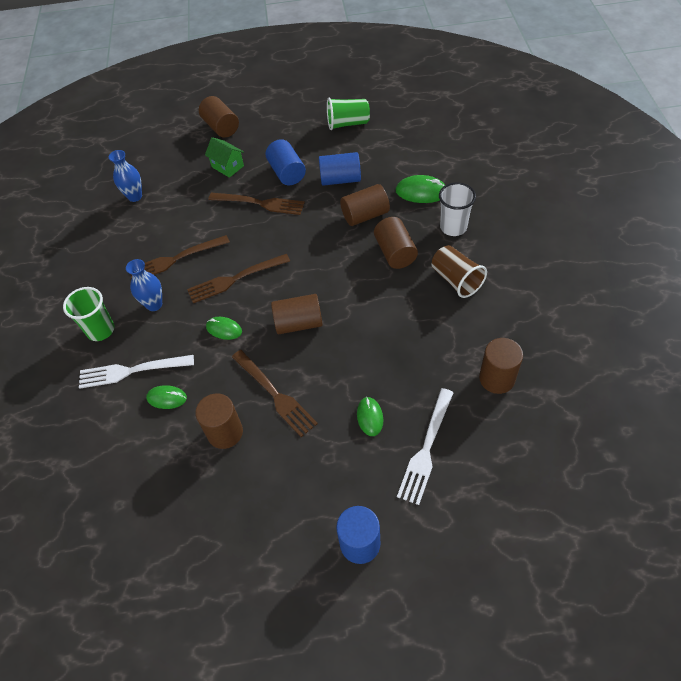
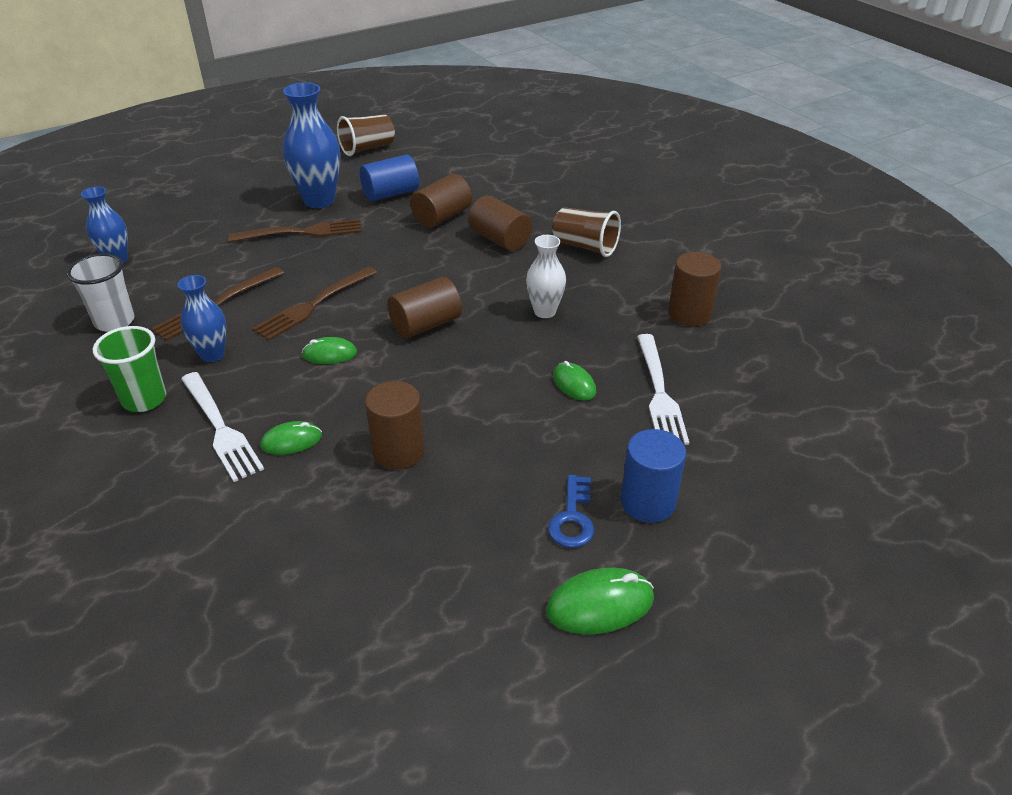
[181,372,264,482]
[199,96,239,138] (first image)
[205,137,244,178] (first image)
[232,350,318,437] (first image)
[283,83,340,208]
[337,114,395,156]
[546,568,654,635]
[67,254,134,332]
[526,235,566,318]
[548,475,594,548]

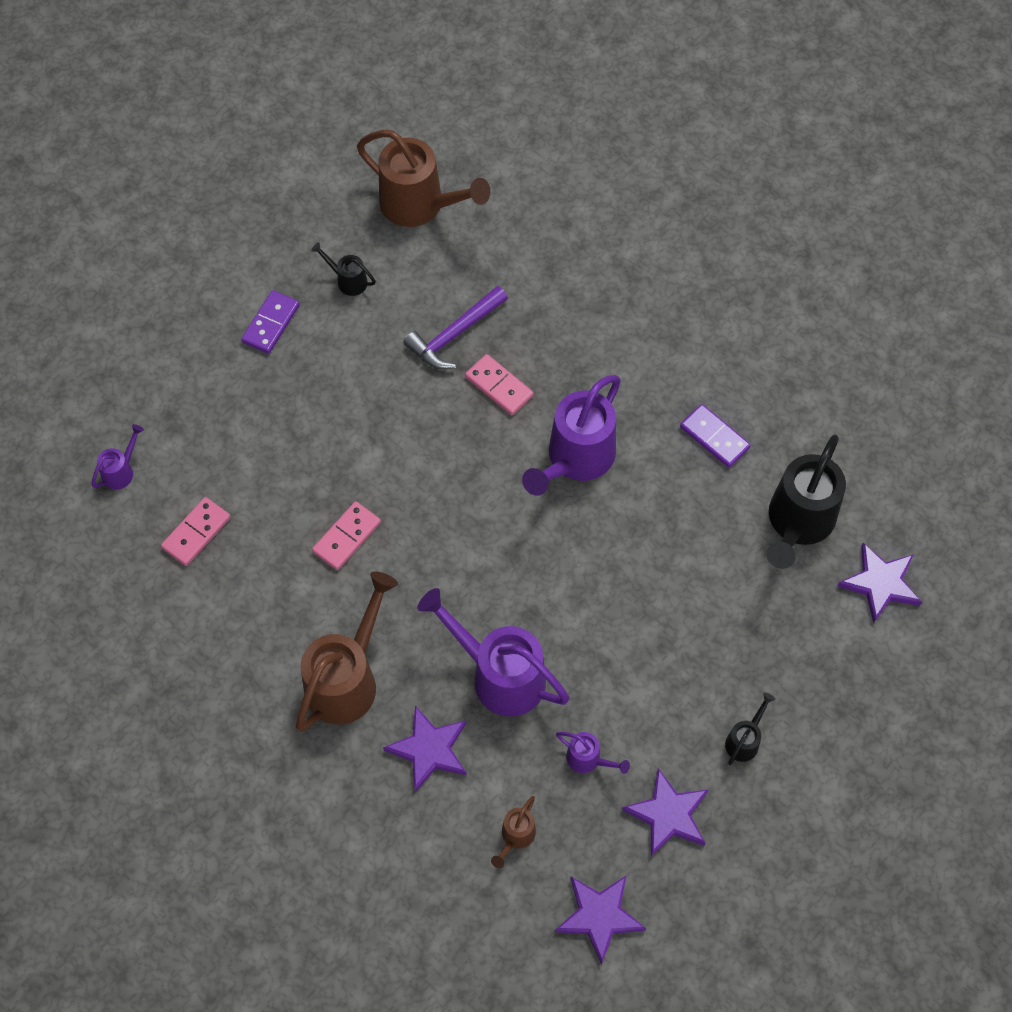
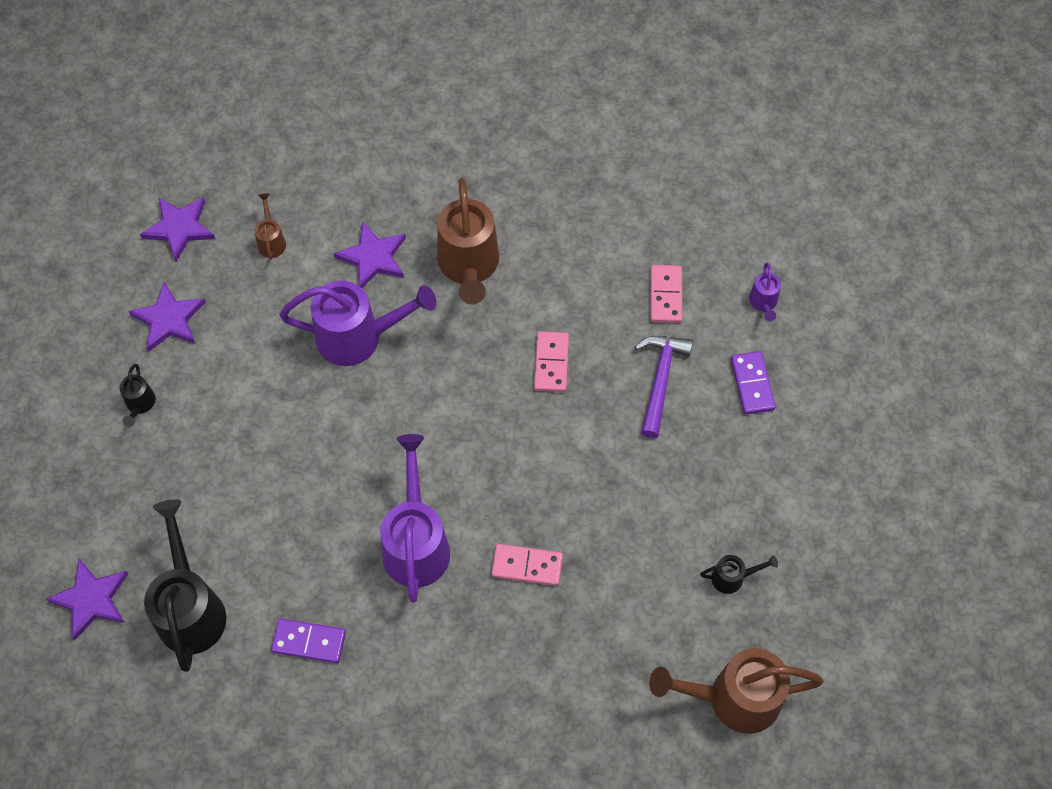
[731,351,776,414]
[635,336,693,438]
[556,732,630,774] (first image)

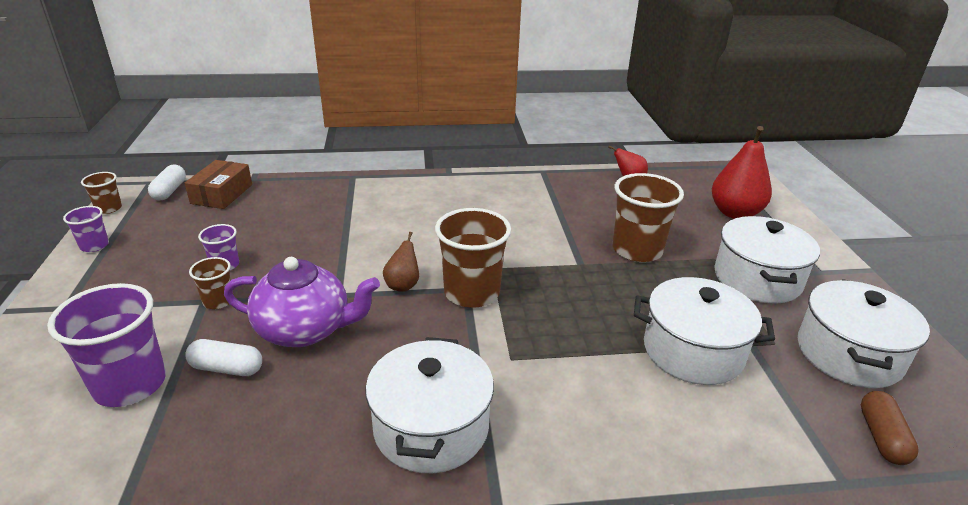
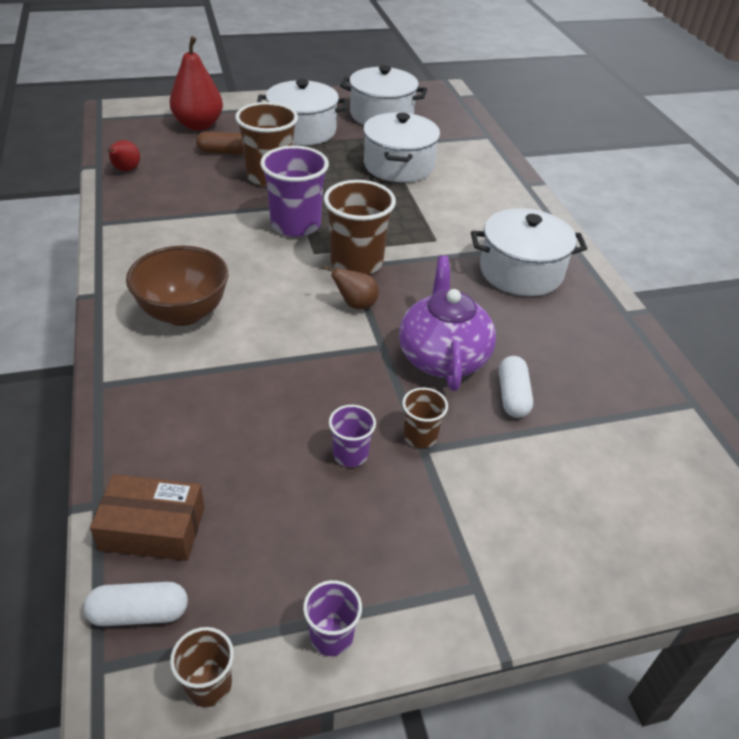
[260,146,329,237]
[196,131,244,154]
[126,246,229,326]

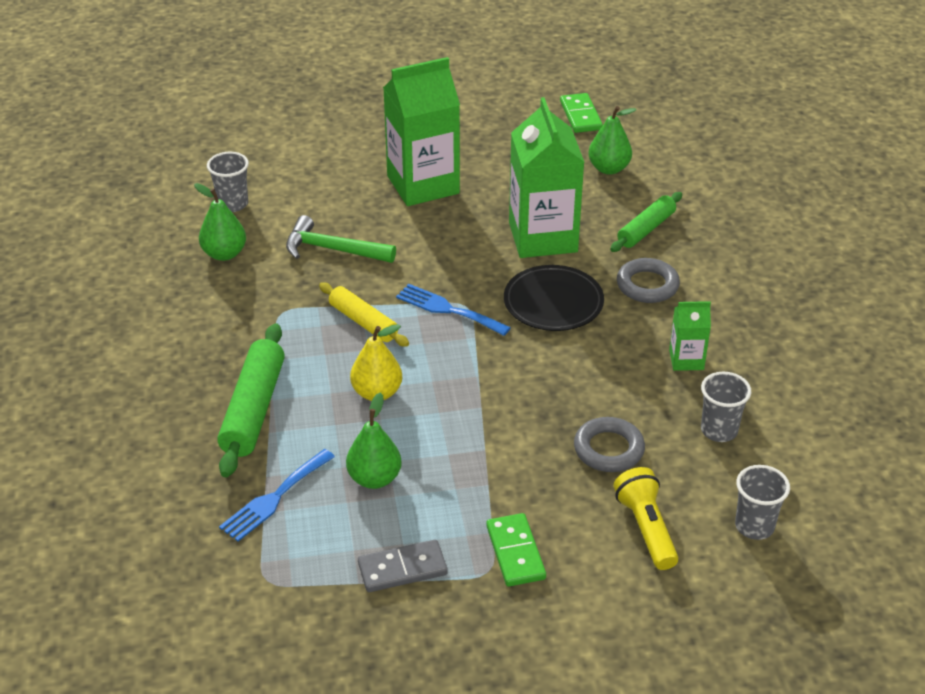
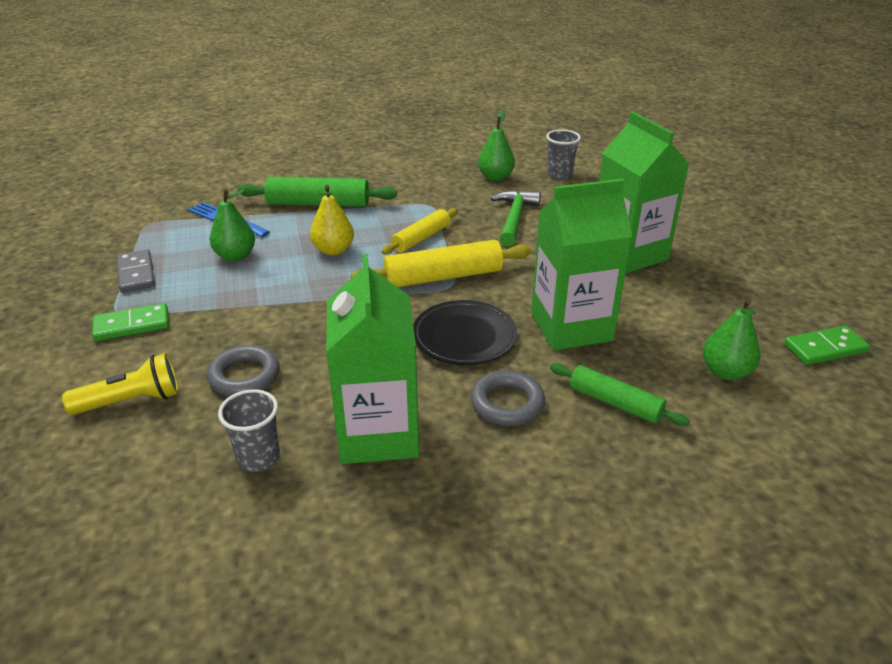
[351,240,532,287]
[326,254,419,464]
[735,465,790,540] (first image)

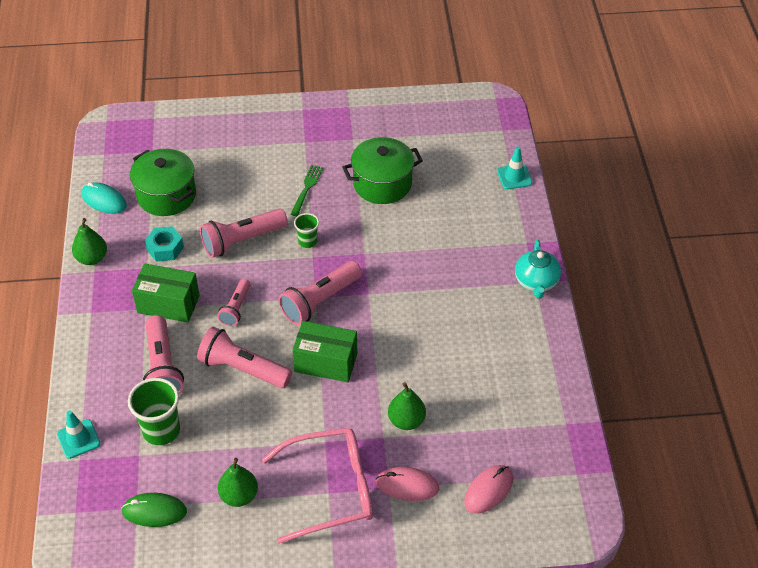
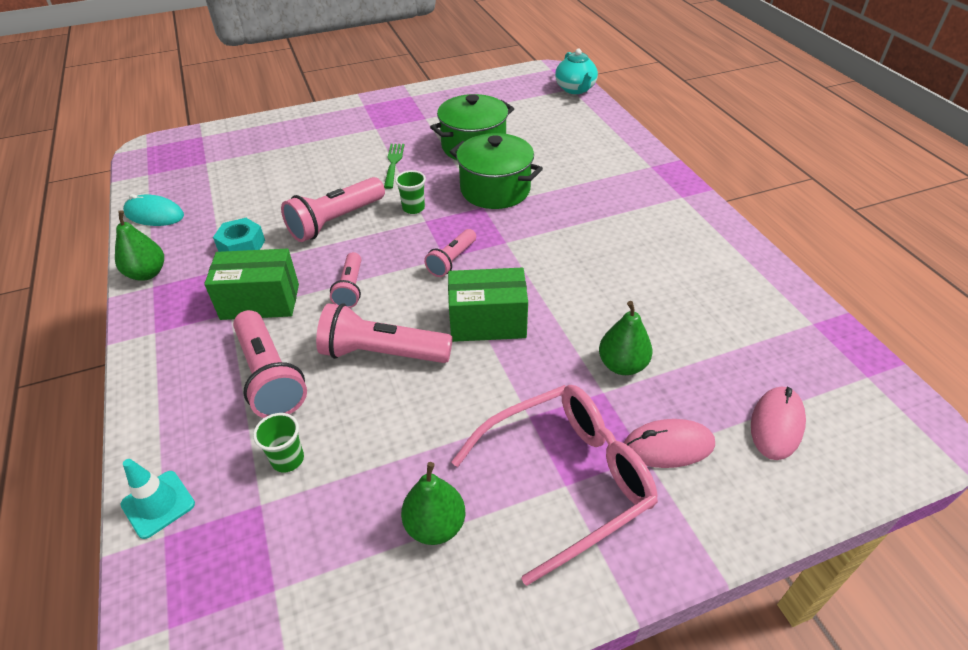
[121,493,187,527] (first image)
[253,413,304,472]
[449,133,543,209]
[424,229,476,277]
[497,146,532,190] (first image)
[555,49,598,94]

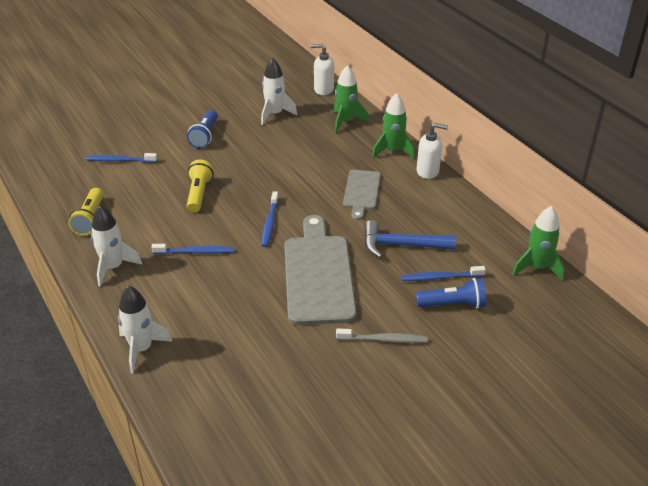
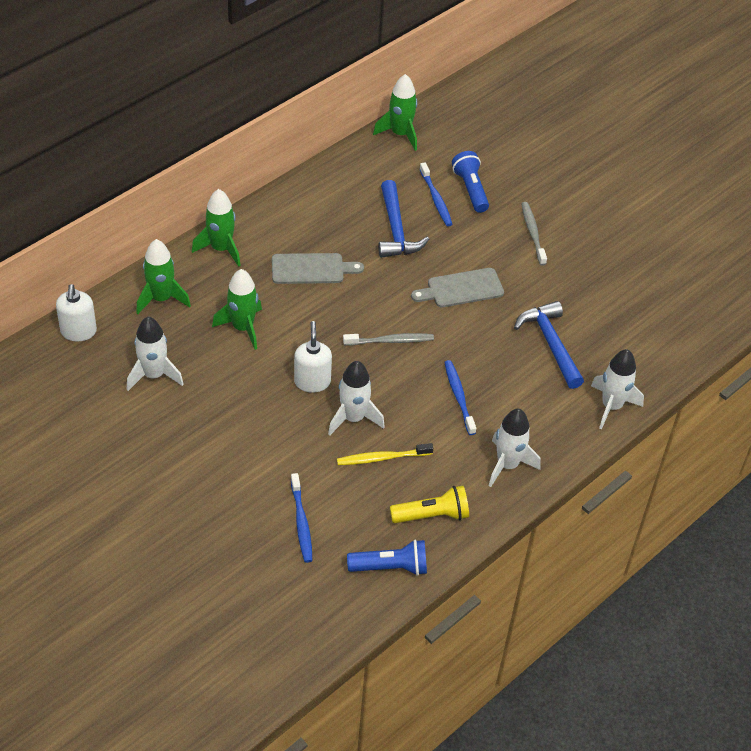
[347,540,427,576]
[328,361,385,435]
[343,333,434,345]
[411,268,504,307]
[294,321,332,393]
[212,269,262,350]
[337,443,433,465]
[514,301,584,389]

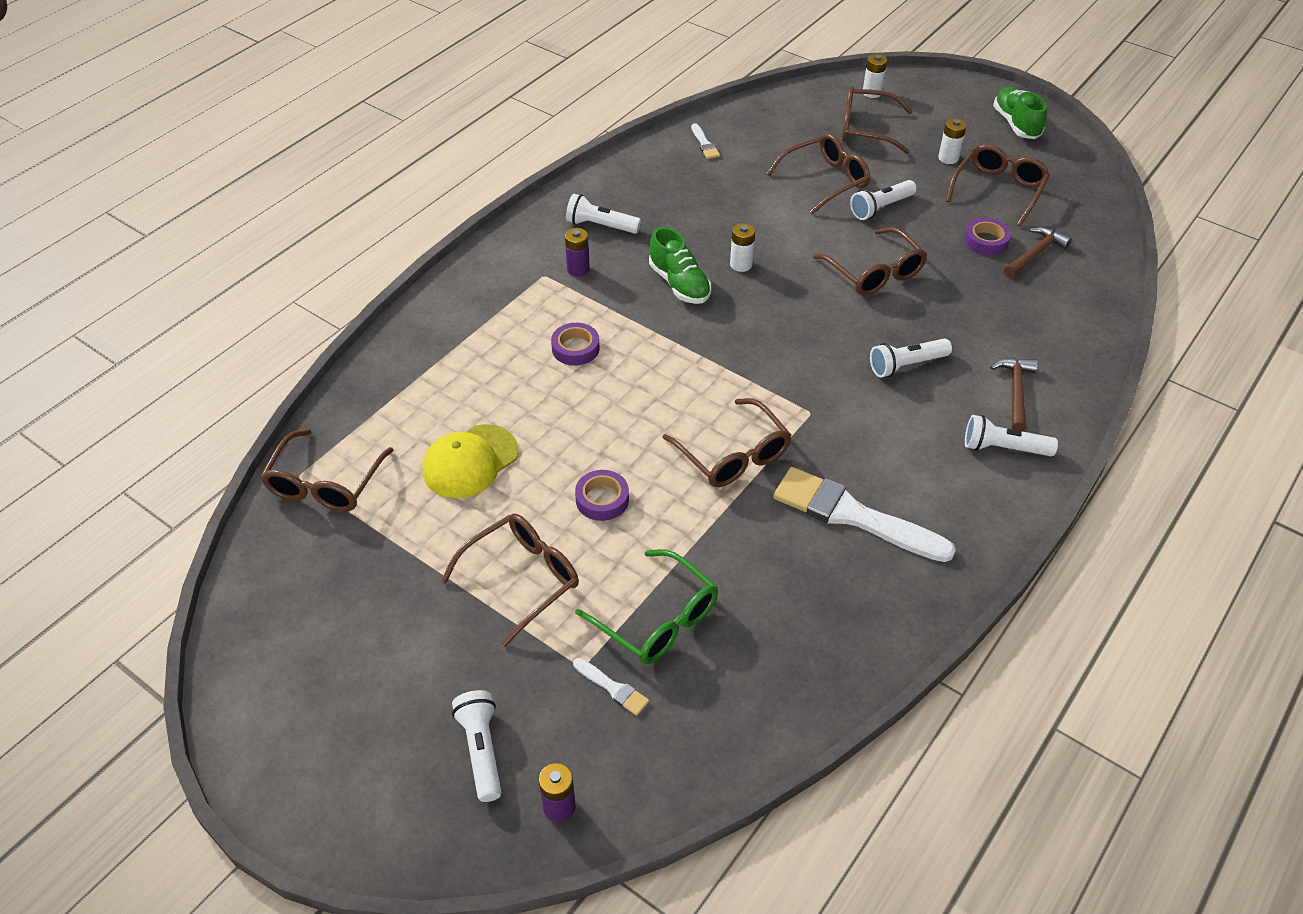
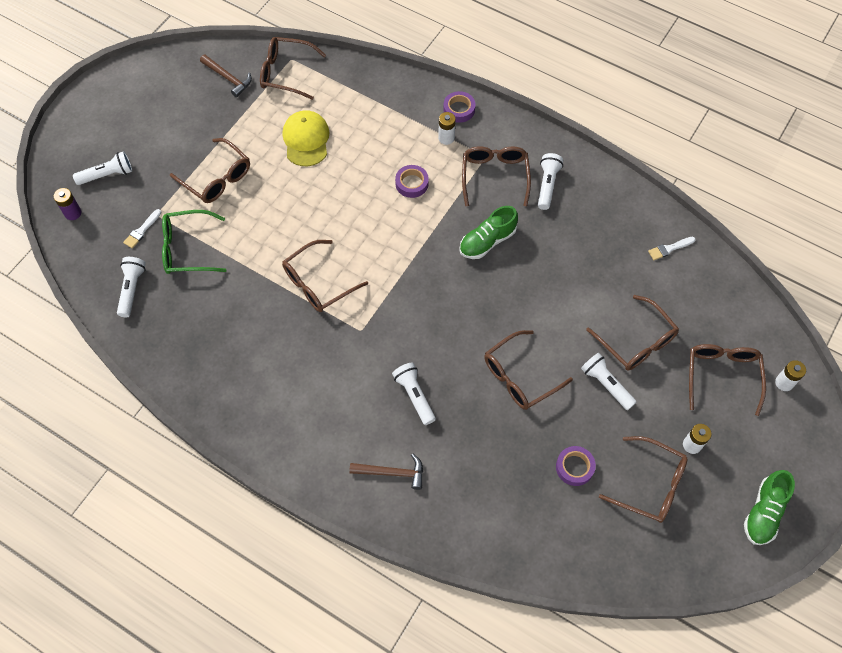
[283,110,329,166]
[462,146,531,206]
[443,91,475,123]
[162,210,227,274]
[438,112,456,145]
[773,467,956,562] (first image)
[117,257,146,317]
[744,470,795,545]
[200,55,252,97]

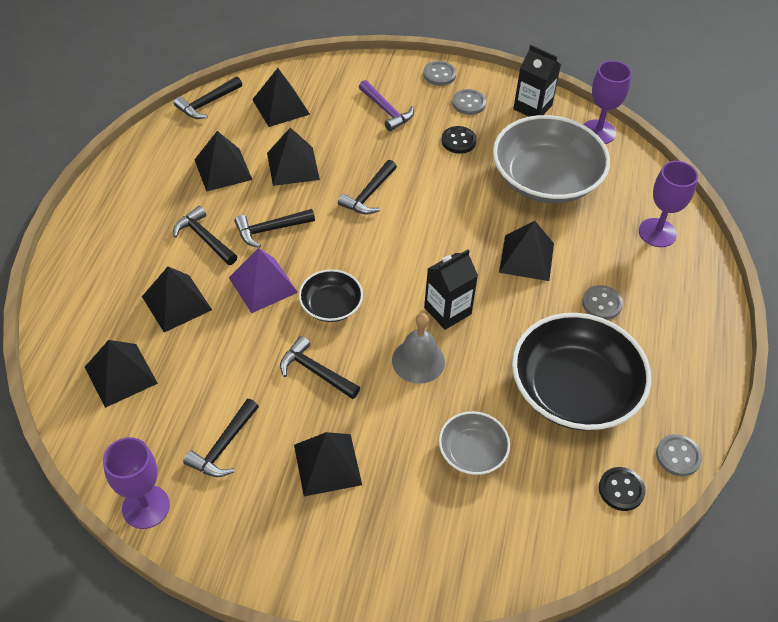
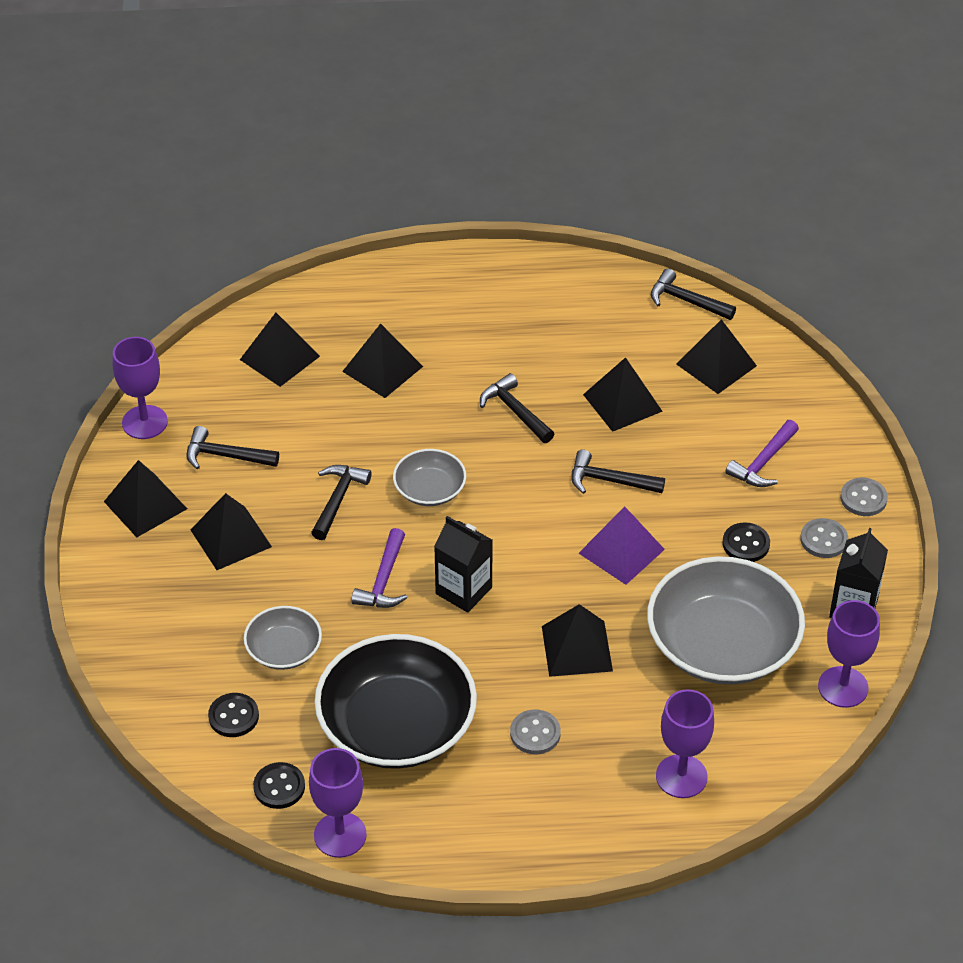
[173,206,237,265] (first image)
[104,460,187,537]
[579,507,665,585]
[393,449,466,506]
[352,528,407,608]
[309,748,367,858]
[208,693,259,737]

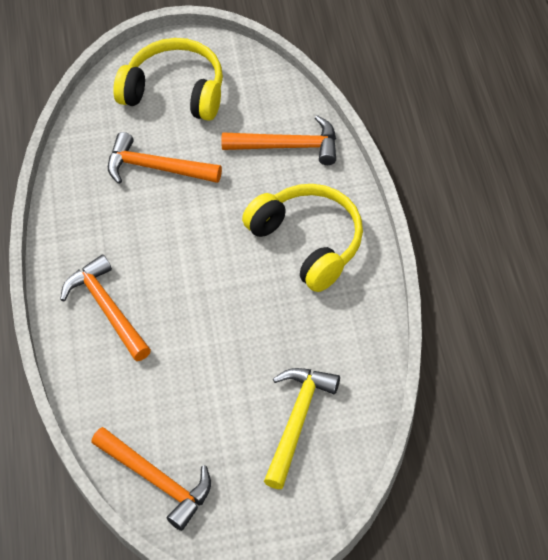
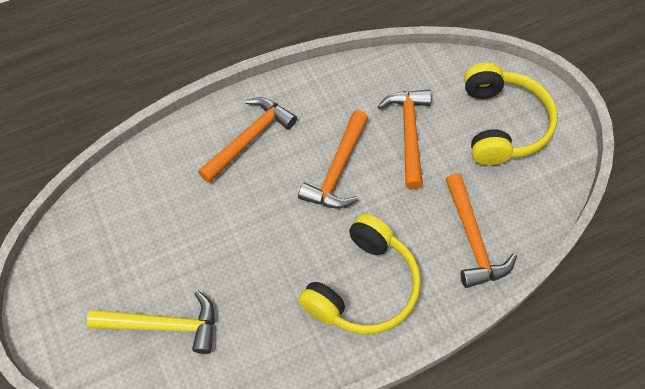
[298,110,368,209]

